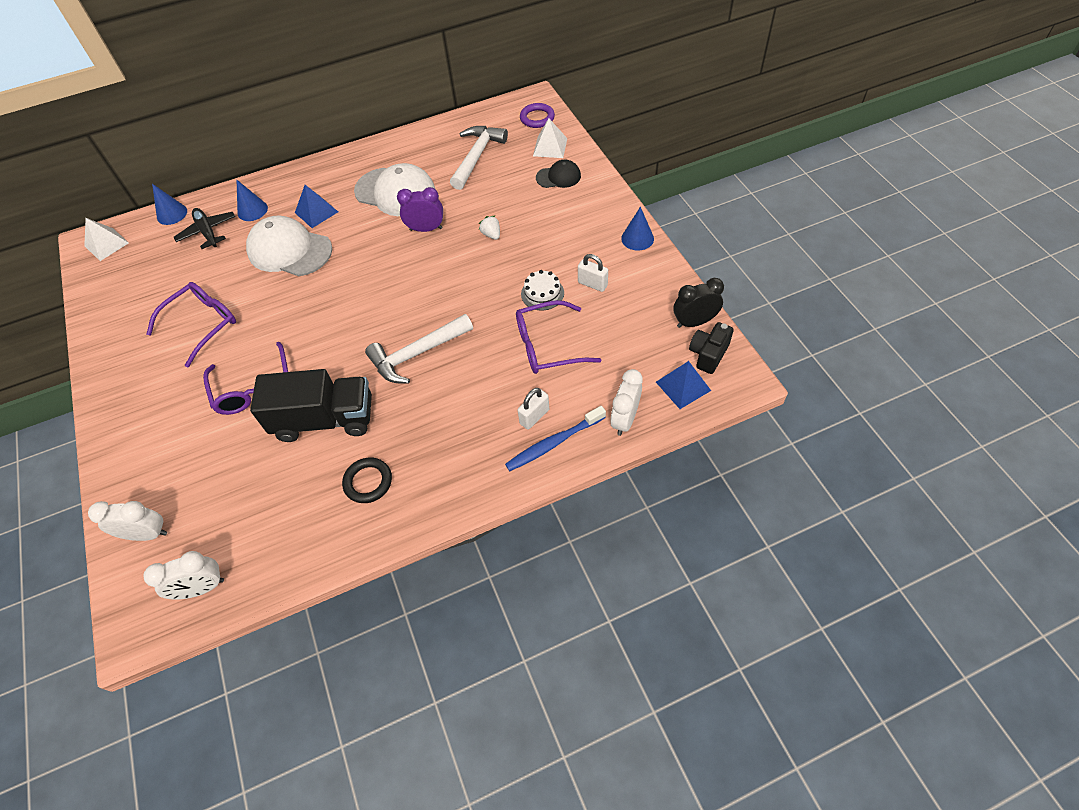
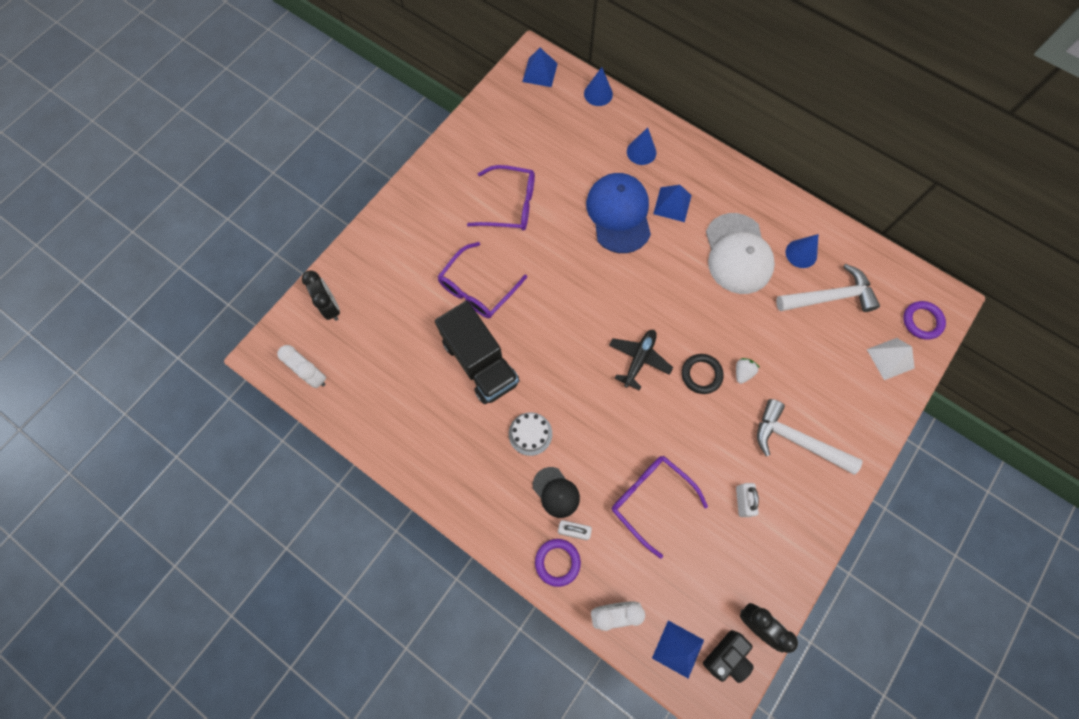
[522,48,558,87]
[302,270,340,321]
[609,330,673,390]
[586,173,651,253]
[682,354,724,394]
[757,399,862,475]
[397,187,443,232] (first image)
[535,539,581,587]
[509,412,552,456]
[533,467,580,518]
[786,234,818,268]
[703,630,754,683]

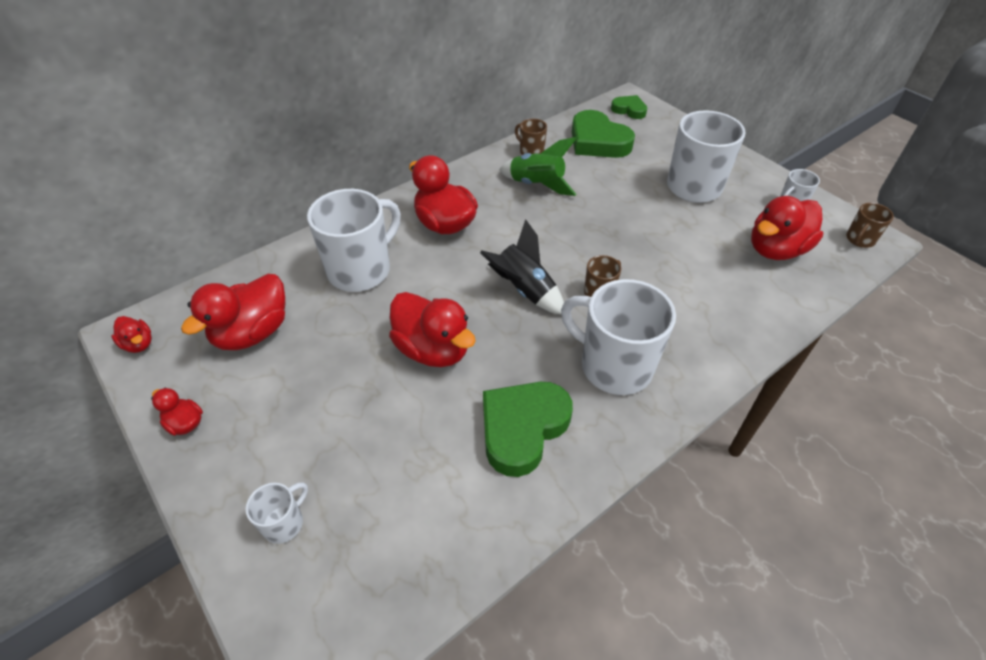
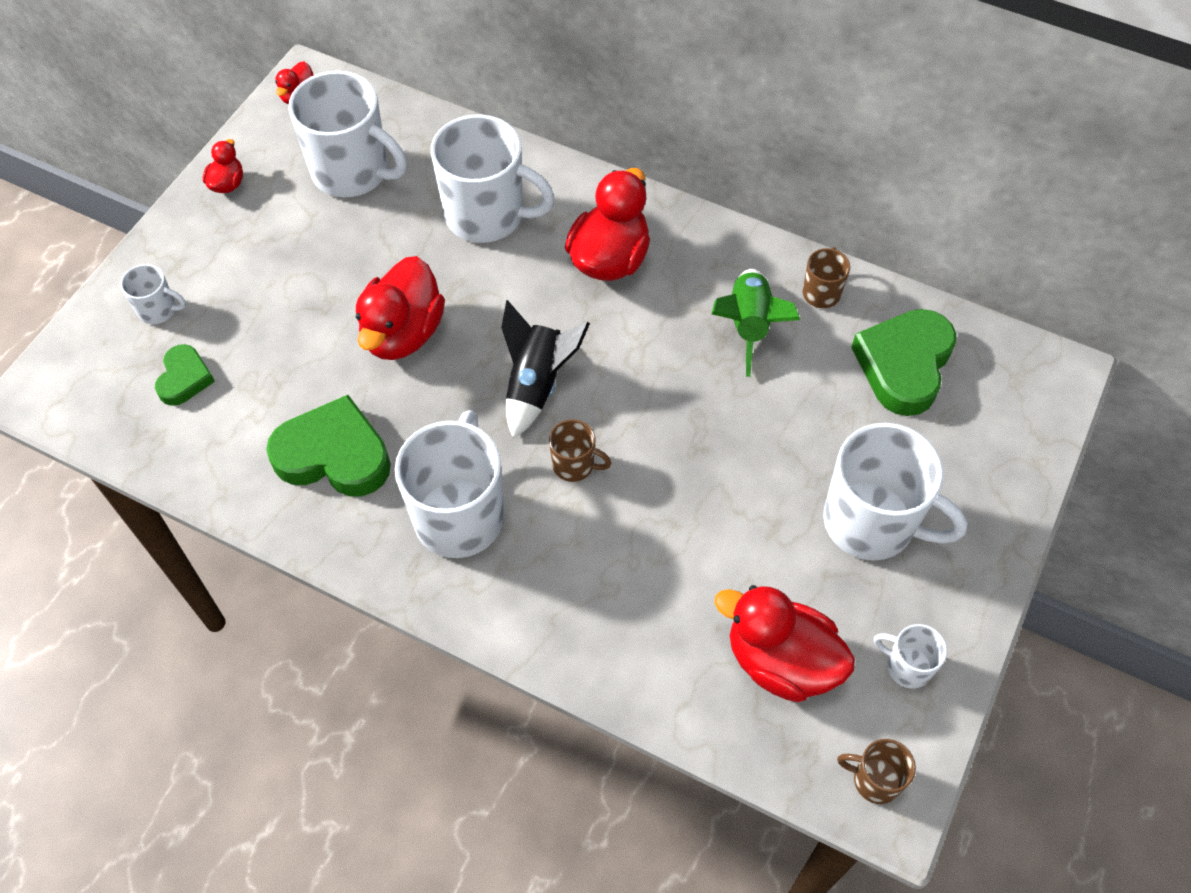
[288,71,407,197]
[155,344,215,406]

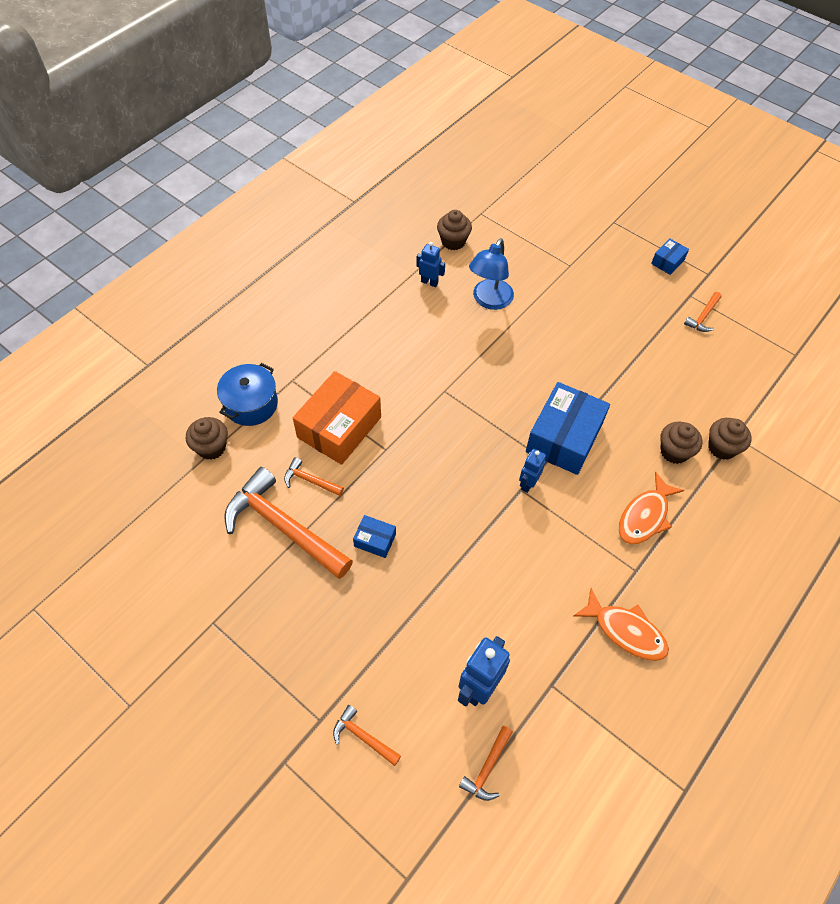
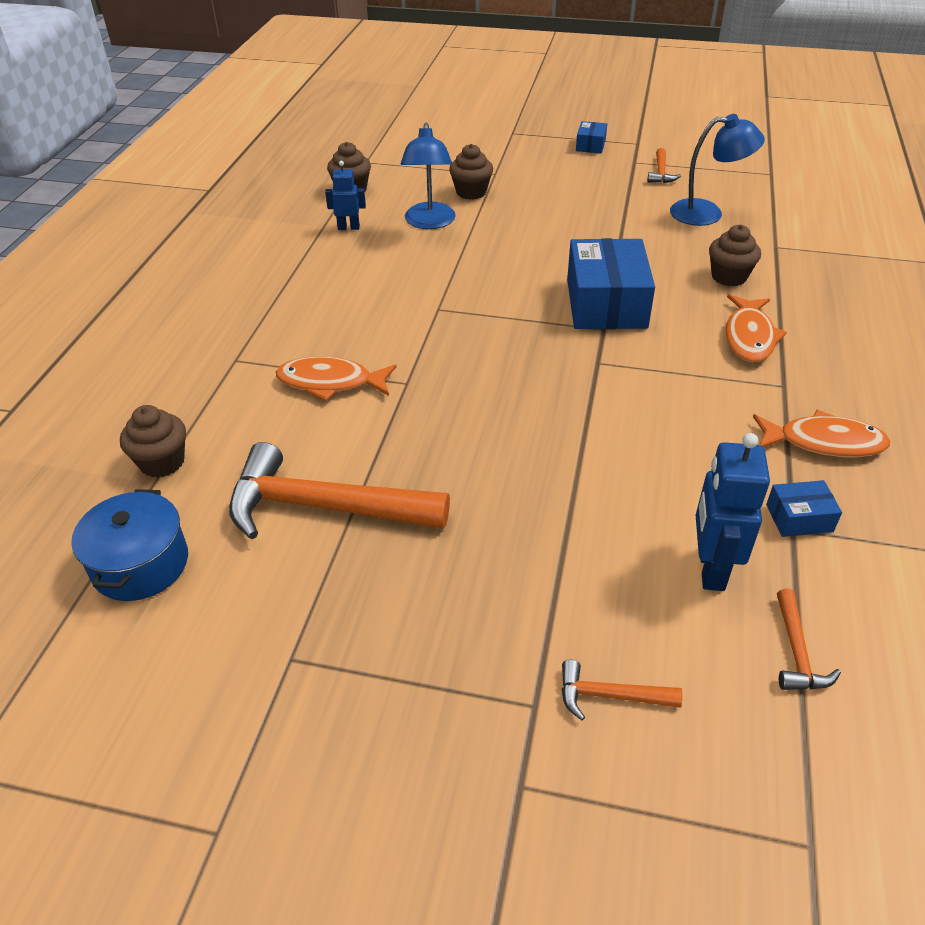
[71,489,188,601]
[284,457,344,496] (first image)
[276,357,397,401]
[766,480,842,537]
[519,449,546,493] (first image)
[449,144,493,200]
[670,114,765,226]

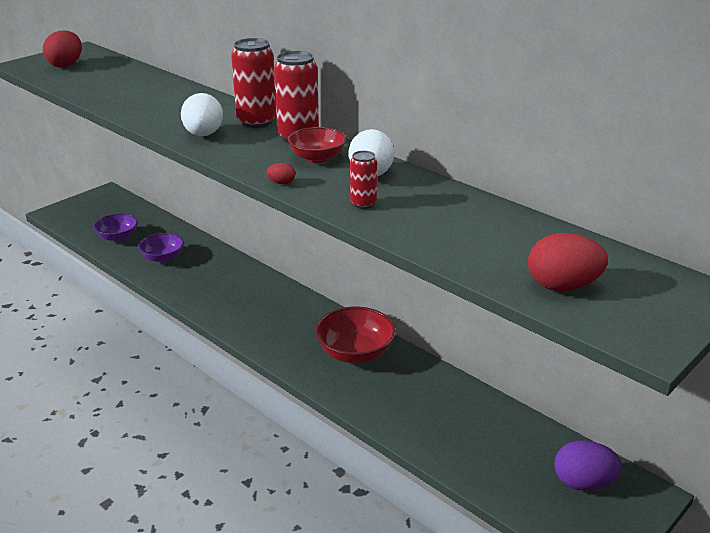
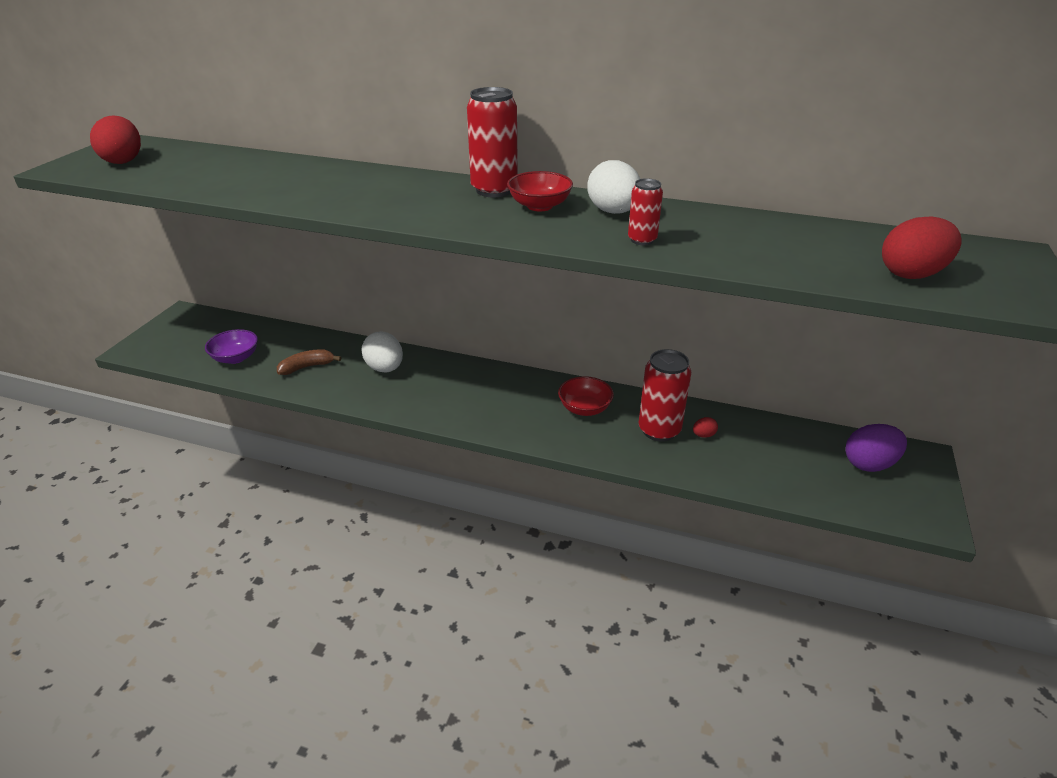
[277,349,341,375]
[361,331,403,373]
[639,349,691,442]
[693,417,718,438]
[558,376,614,416]

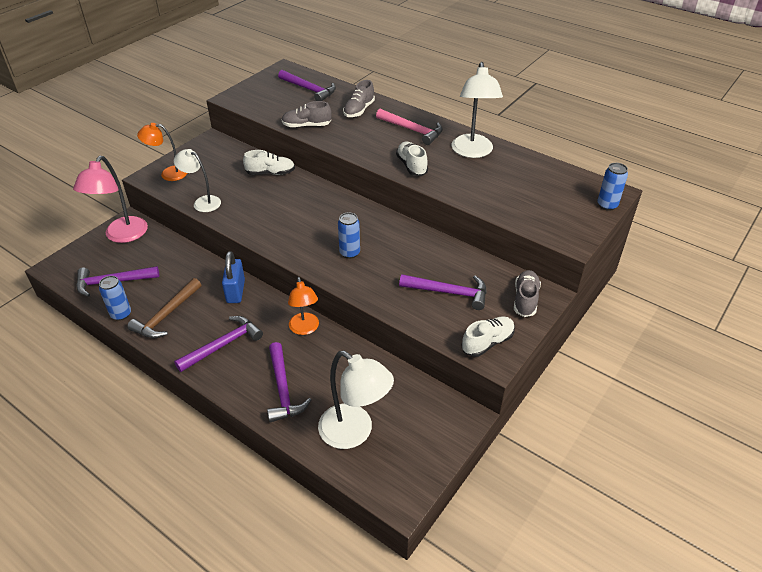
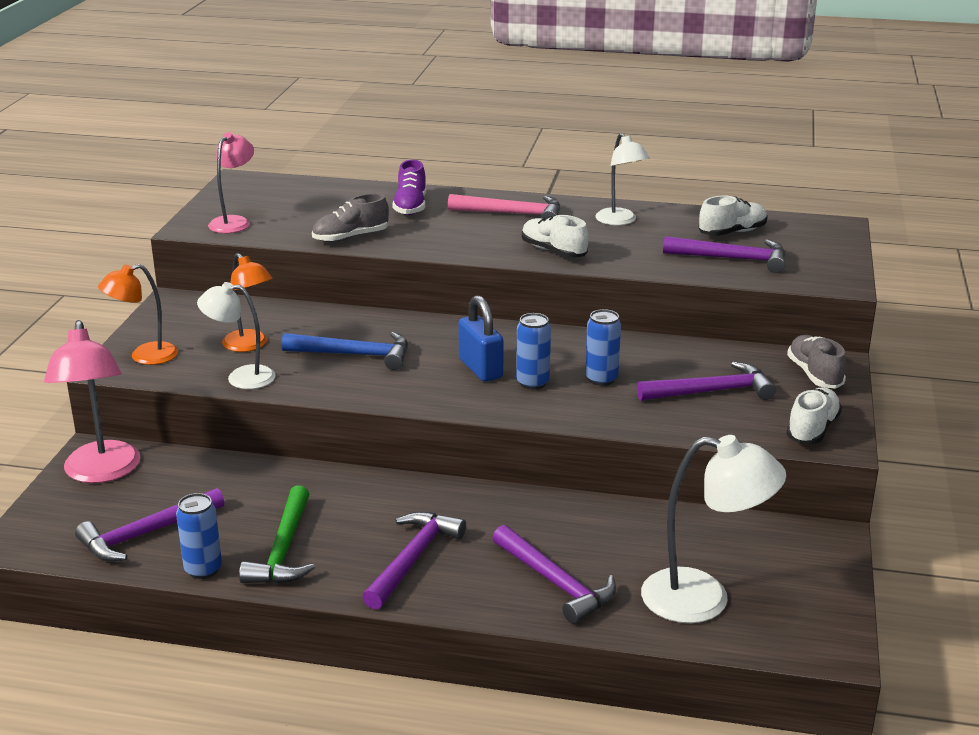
[239,485,315,584]
[458,295,504,382]
[699,196,768,236]
[663,236,786,273]
[222,253,272,352]
[392,160,426,215]
[595,133,650,225]
[585,309,621,386]
[208,132,254,233]
[281,332,408,370]

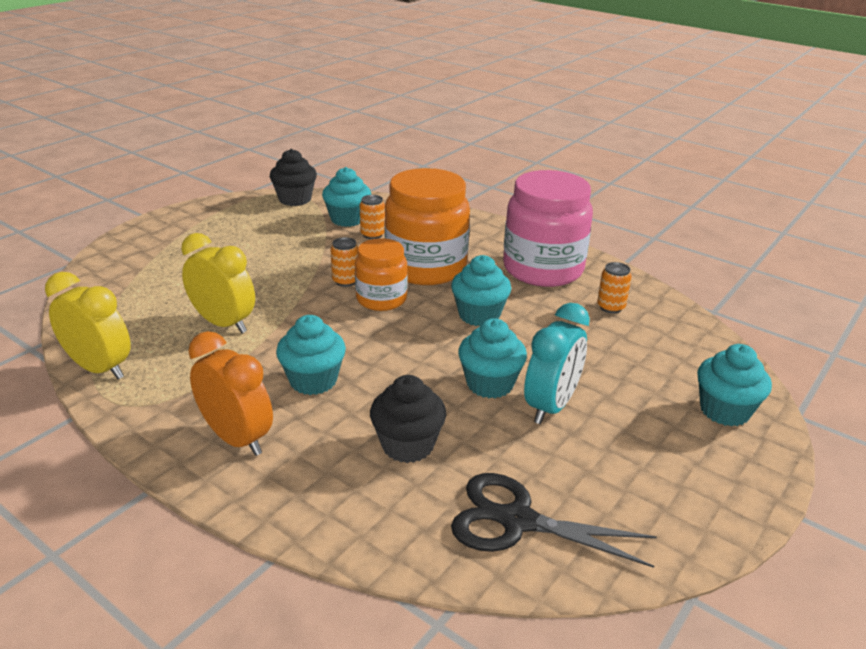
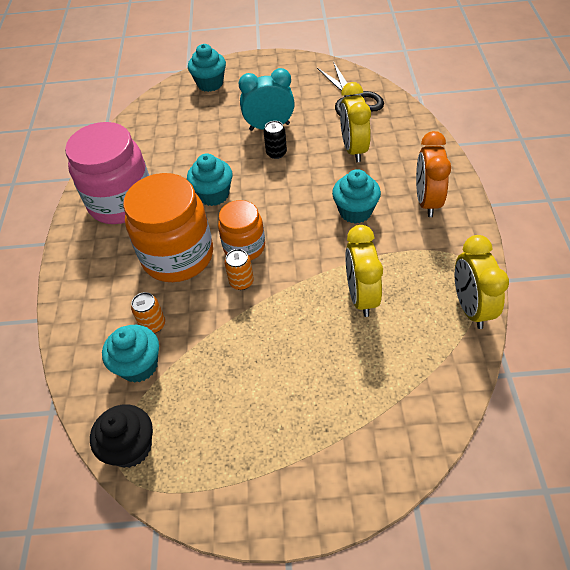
[340,82,371,162]
[264,121,287,159]
[597,262,632,313] (first image)

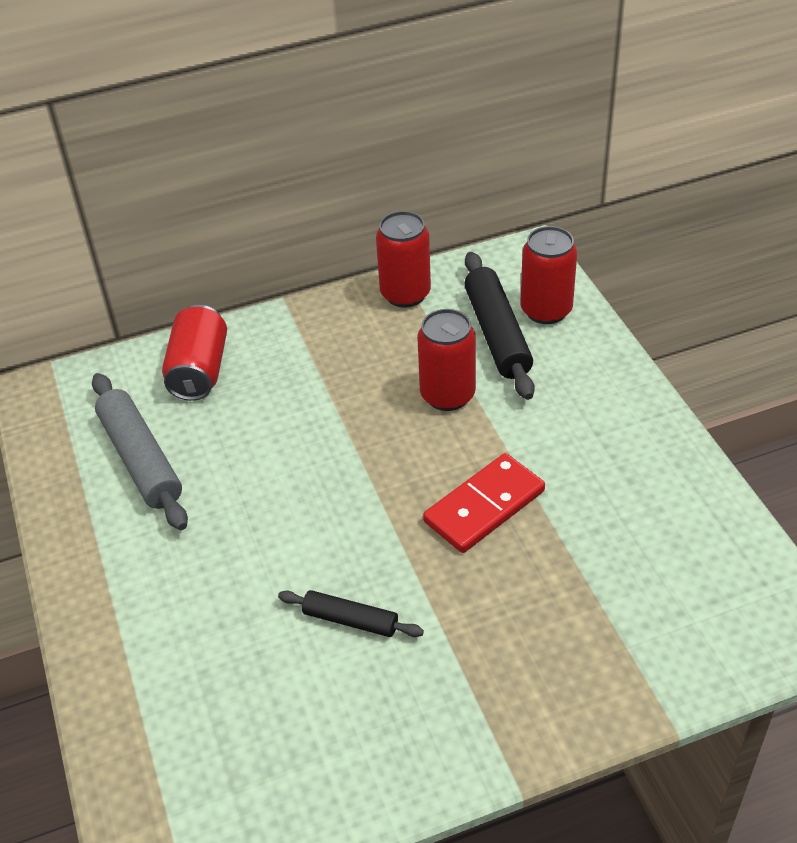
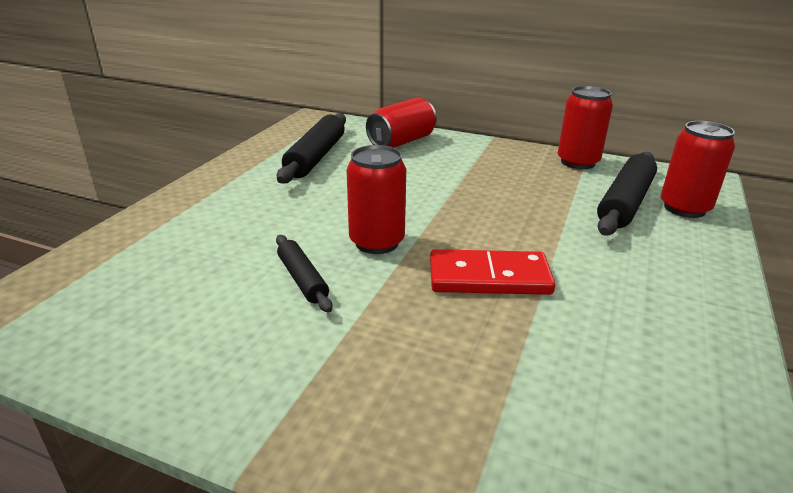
[277,113,346,184]
[347,145,406,254]

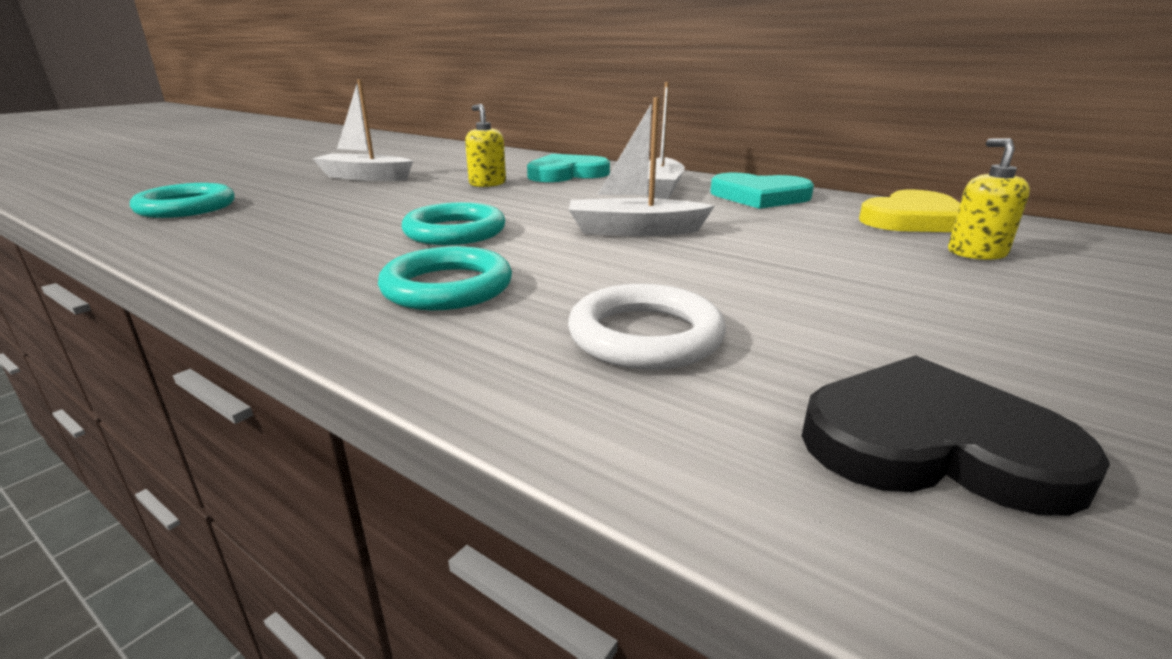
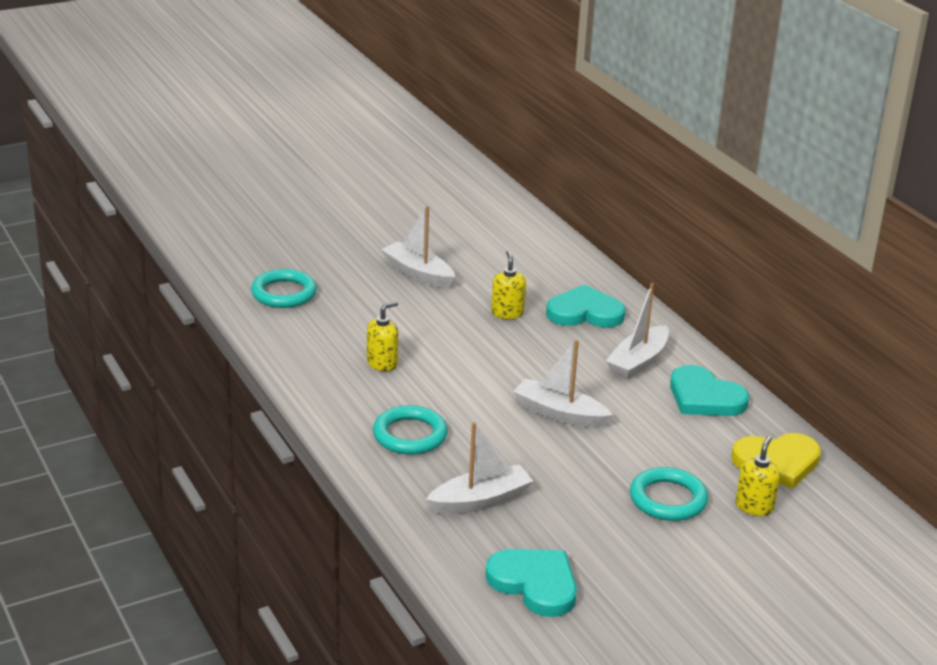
[630,467,708,521]
[426,422,533,514]
[485,549,577,617]
[367,301,398,371]

